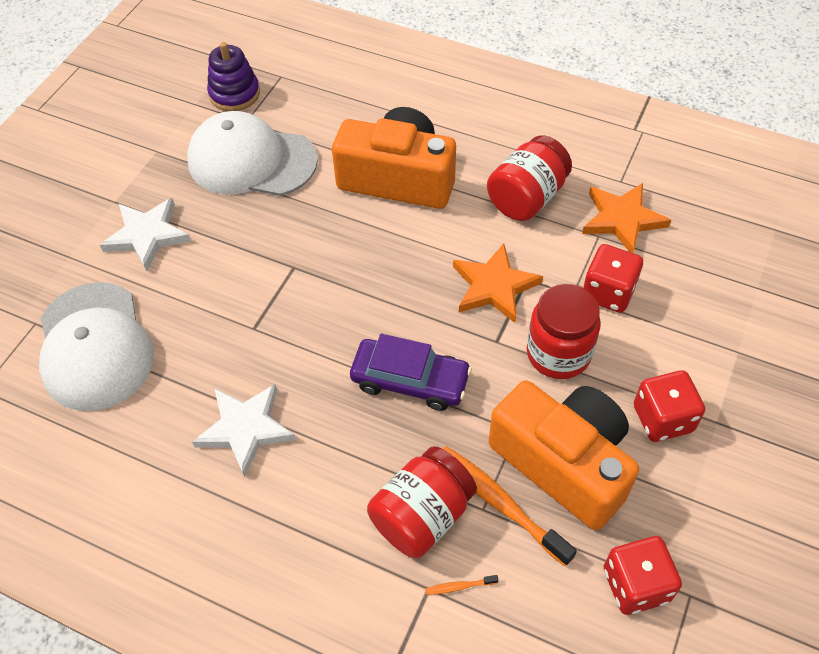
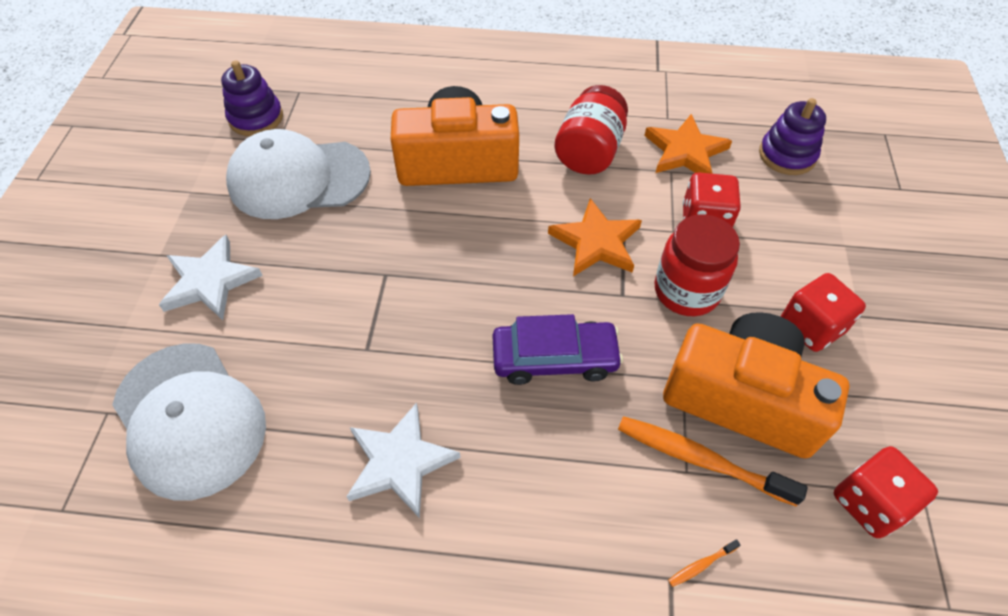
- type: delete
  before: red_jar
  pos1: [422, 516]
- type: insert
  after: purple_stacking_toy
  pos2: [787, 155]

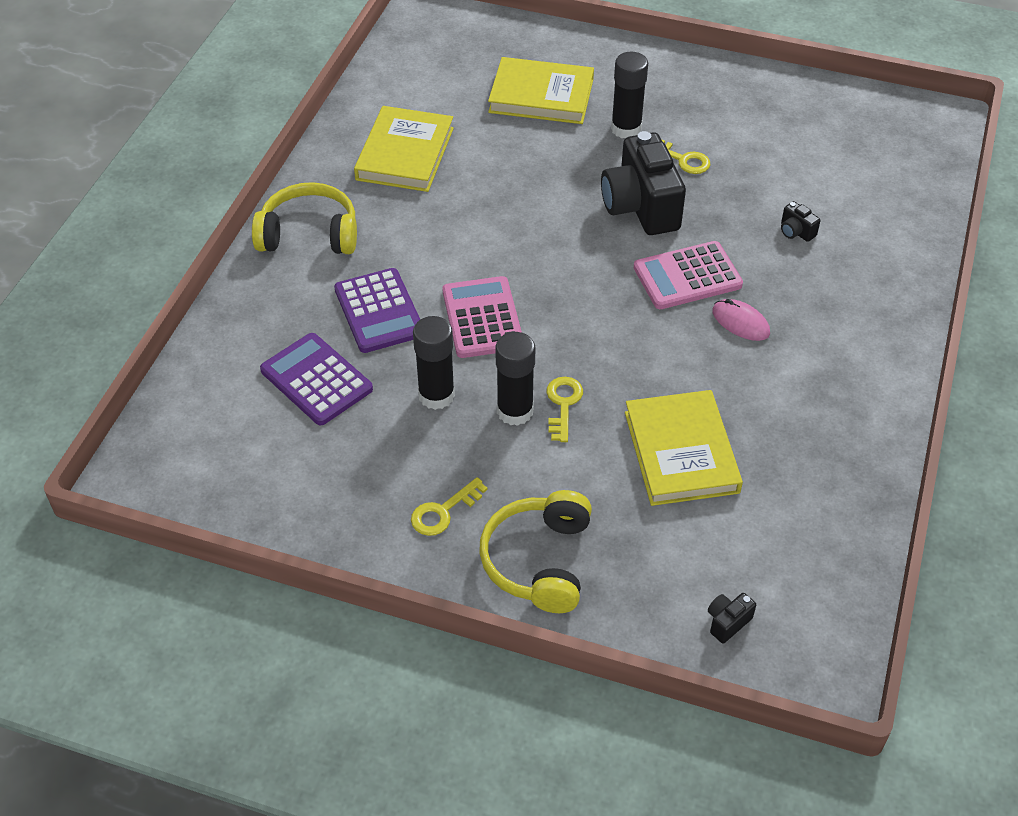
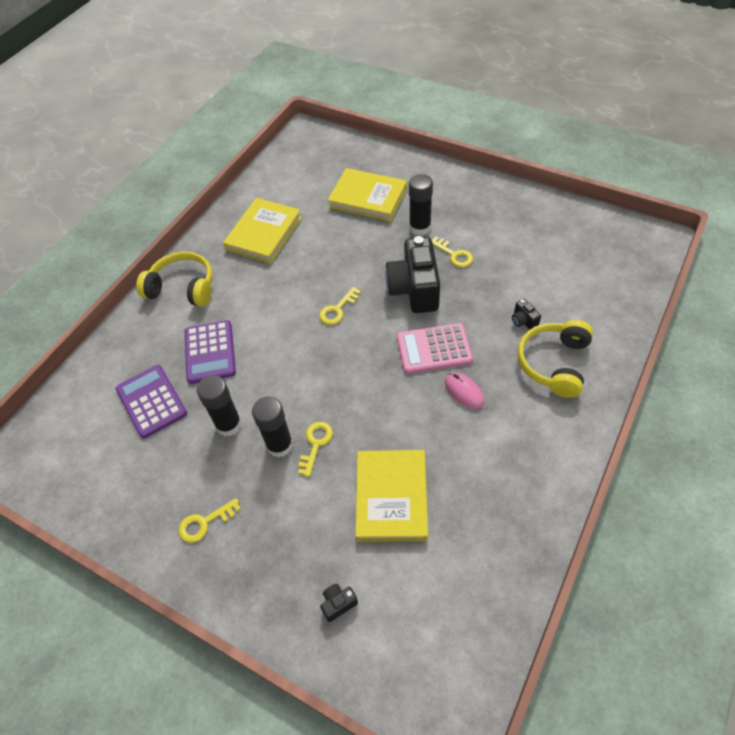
- type: delete
  before: pink_calculator
  pos1: [482, 318]
- type: move
  before: yellow_headphones
  pos1: [539, 561]
  pos2: [554, 363]
- type: move
  before: black_camera
  pos1: [727, 622]
  pos2: [338, 604]
- type: insert
  after: yellow_key
  pos2: [337, 309]

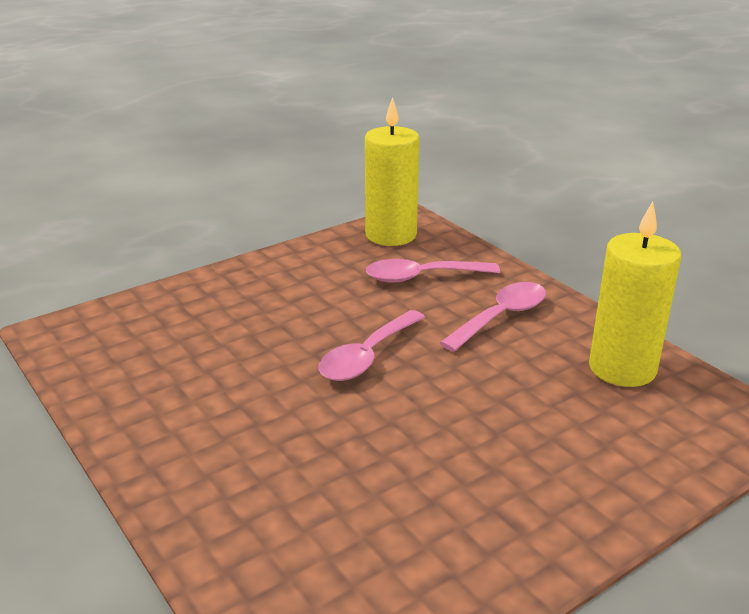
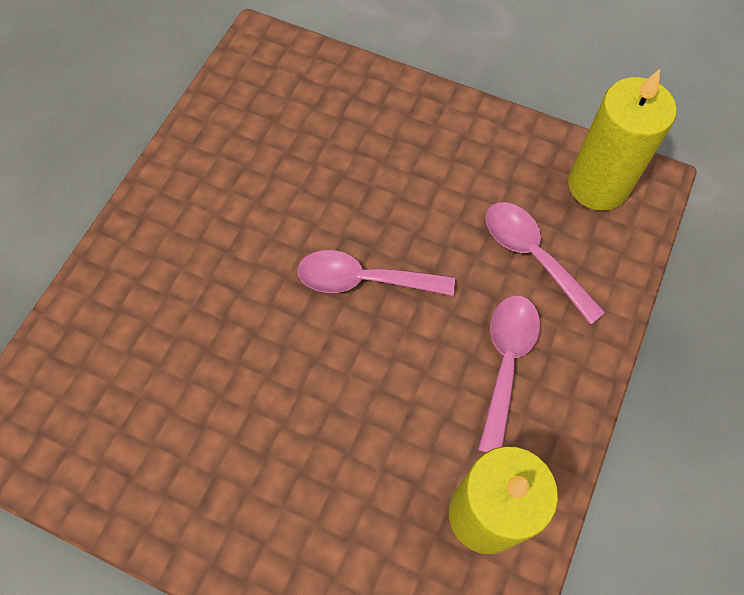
- type: rotate
  before: pink_spoon
  pos1: [501, 317]
  pos2: [506, 362]
  turn: -90

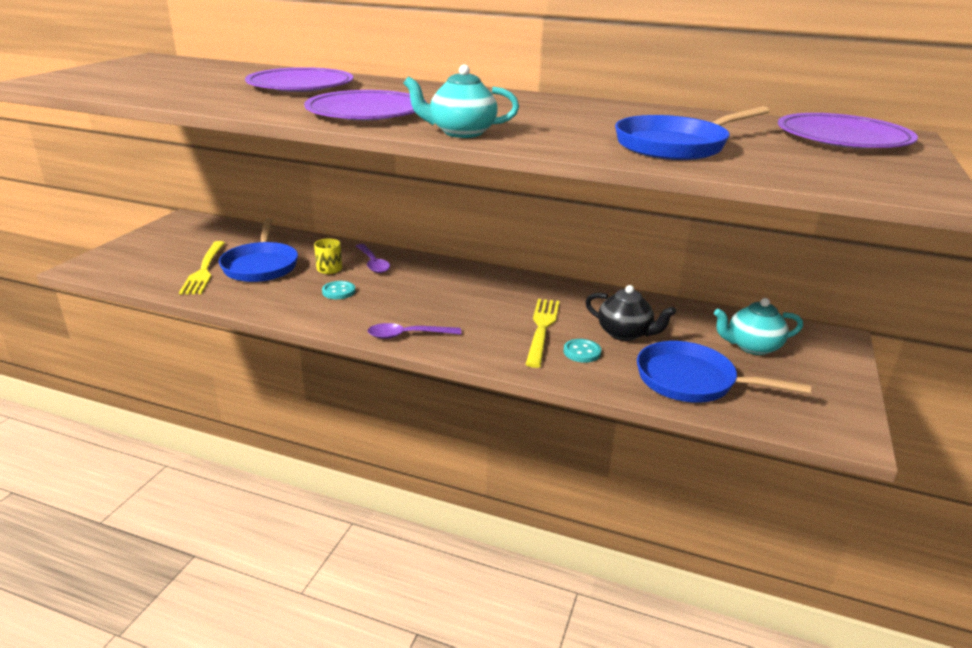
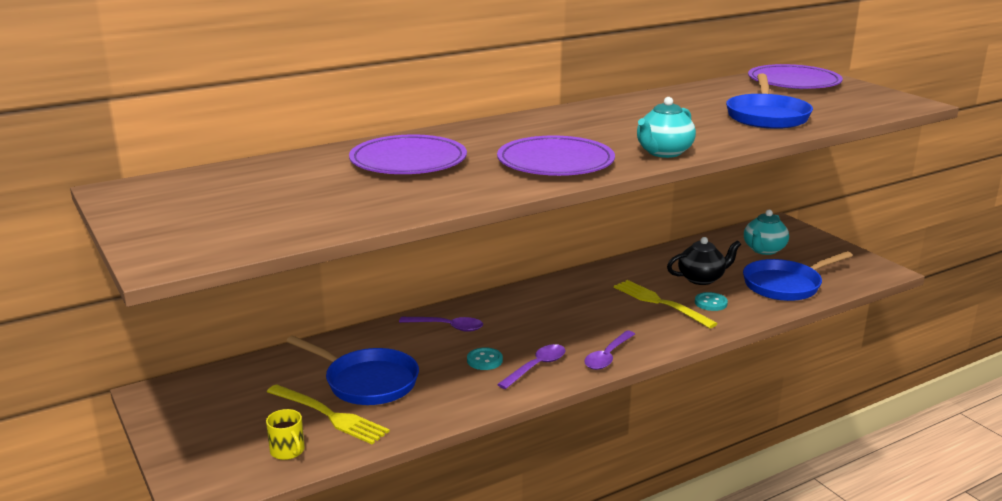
- type: move
  before: yellow_mug
  pos1: [329, 269]
  pos2: [288, 451]
- type: insert
  after: purple_spoon
  pos2: [536, 367]

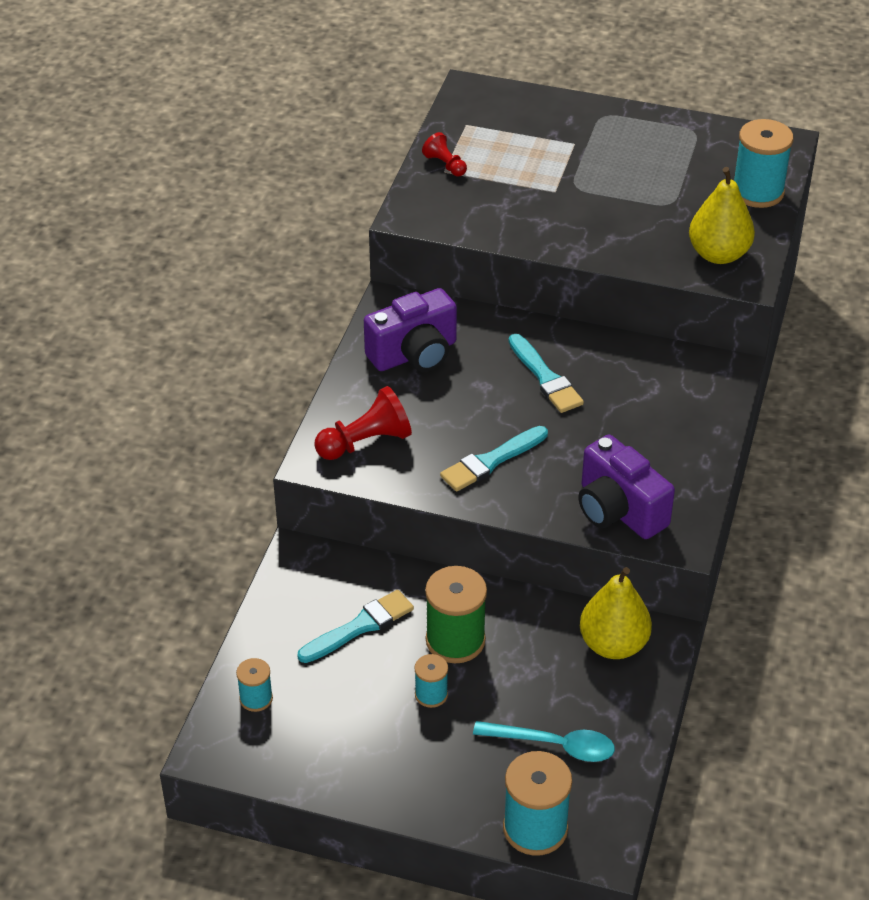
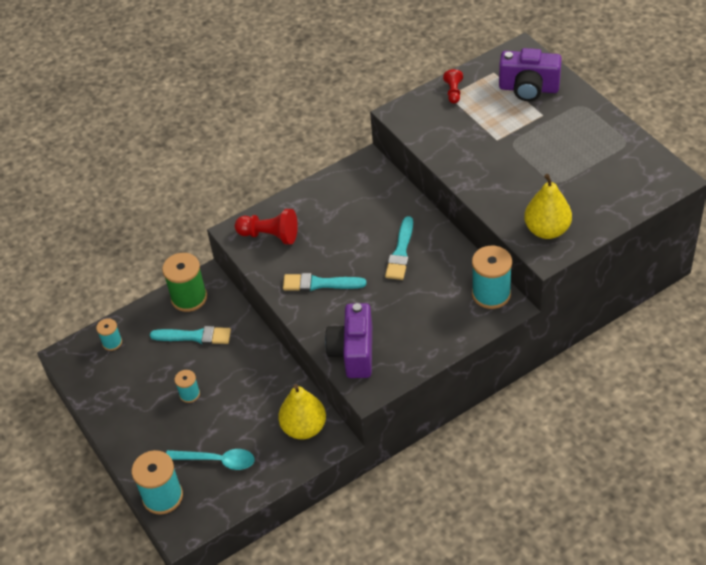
- type: move
  before: turquoise_spool
  pos1: [757, 192]
  pos2: [491, 294]
- type: move
  before: purple_camera
  pos1: [414, 354]
  pos2: [528, 88]
- type: move
  before: green_spool
  pos1: [455, 640]
  pos2: [189, 298]
- type: rotate
  before: turquoise_spoon
  pos1: [554, 745]
  pos2: [217, 460]
  turn: -45

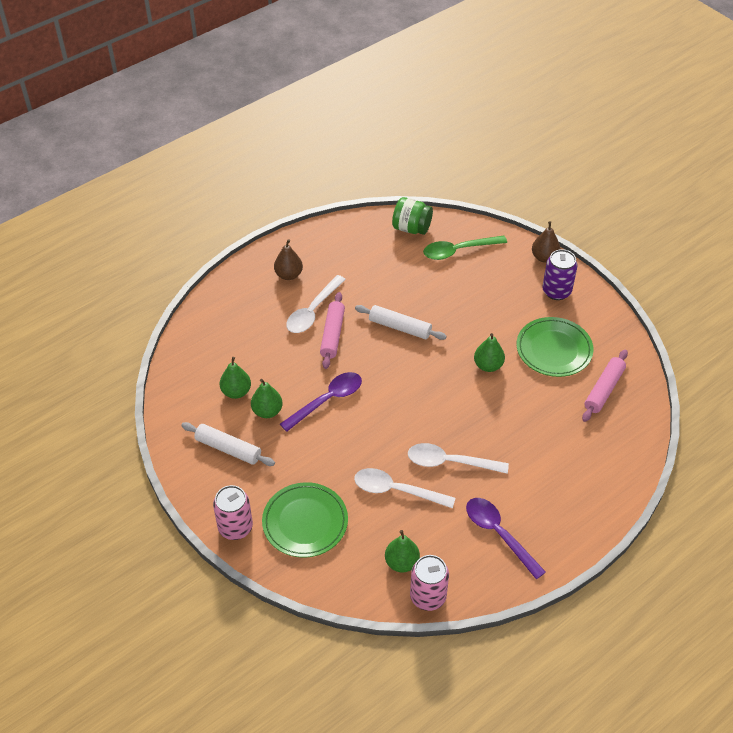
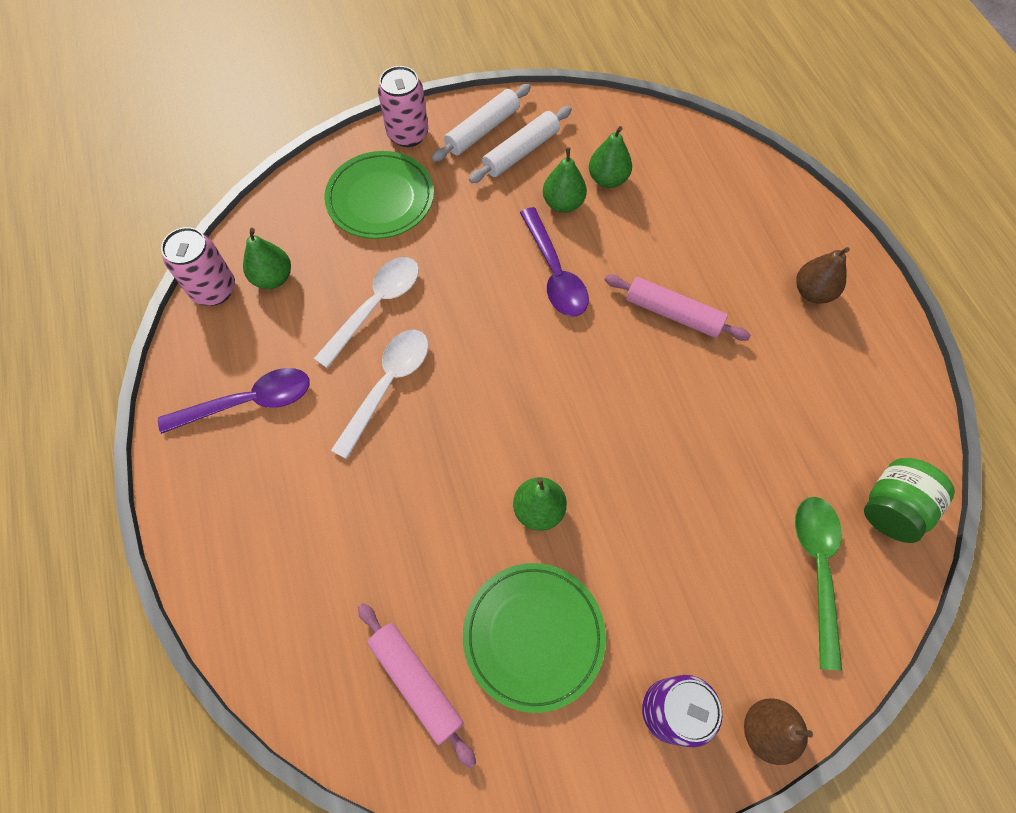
- type: delete
  before: white_spoon
  pos1: [313, 311]
- type: move
  before: white_rolling_pin
  pos1: [400, 327]
  pos2: [482, 130]

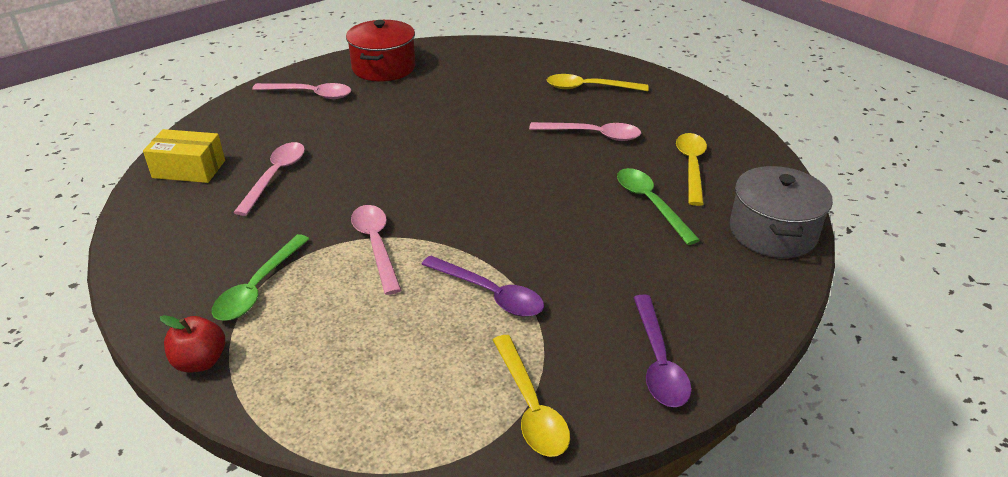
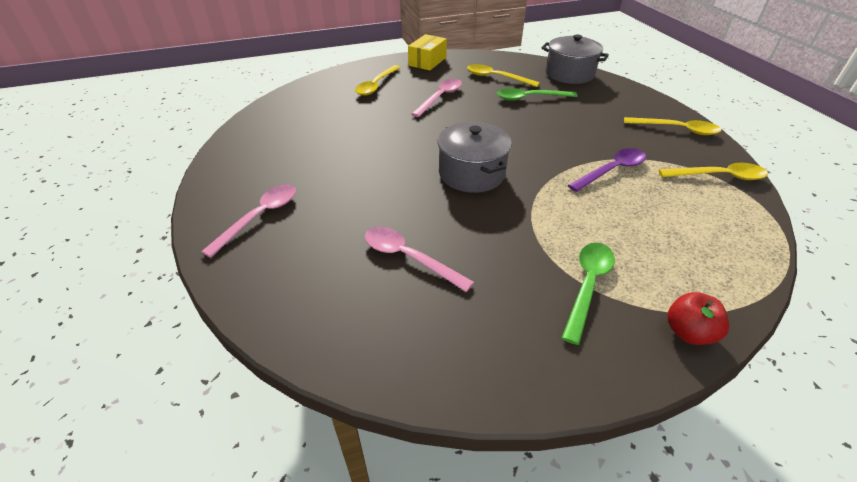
- type: delete
  before: red_pot
  pos1: [384, 68]
- type: move
  before: yellow_box
  pos1: [189, 169]
  pos2: [427, 61]
- type: delete
  before: pink_spoon
  pos1: [376, 245]
- type: rotate
  before: green_spoon
  pos1: [258, 287]
  pos2: [587, 285]
  turn: -105
- type: recolor
  before: purple_spoon
  after: yellow_spoon
  pos1: [658, 361]
  pos2: [677, 129]
- type: insert
  after: grey_pot
  pos2: [471, 173]

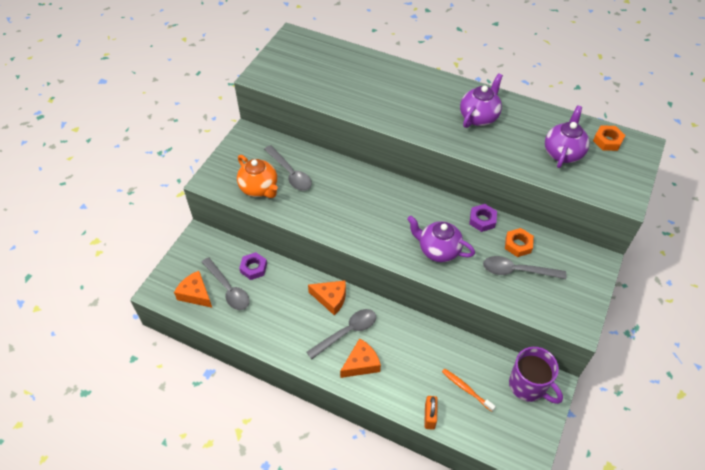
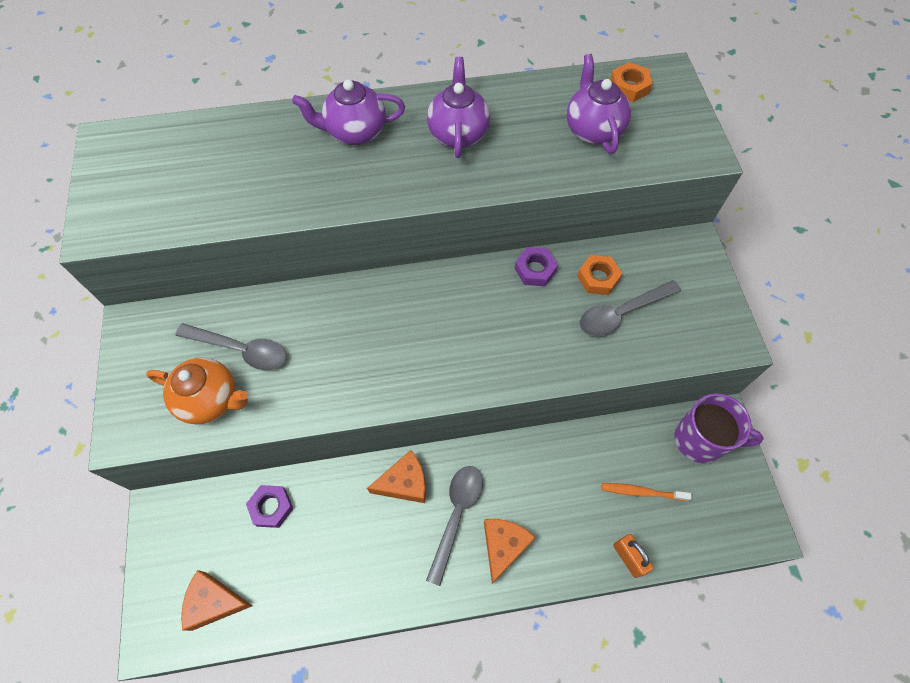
- type: move
  before: purple_teapot
  pos1: [438, 250]
  pos2: [355, 132]
- type: delete
  before: grey_spoon
  pos1: [228, 289]

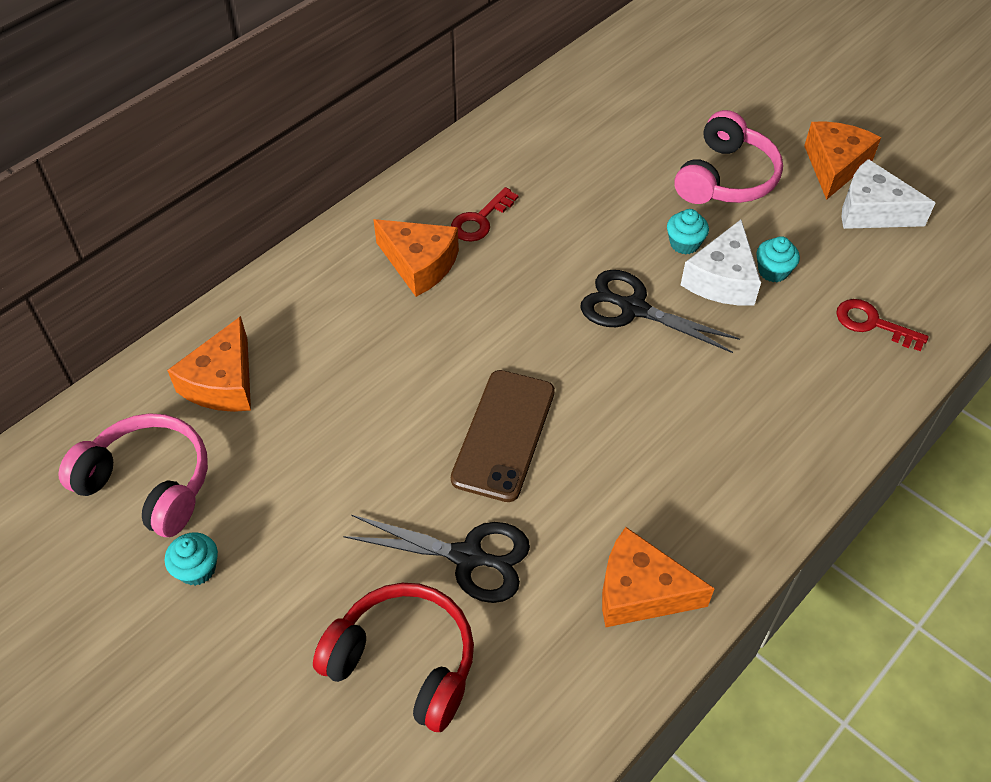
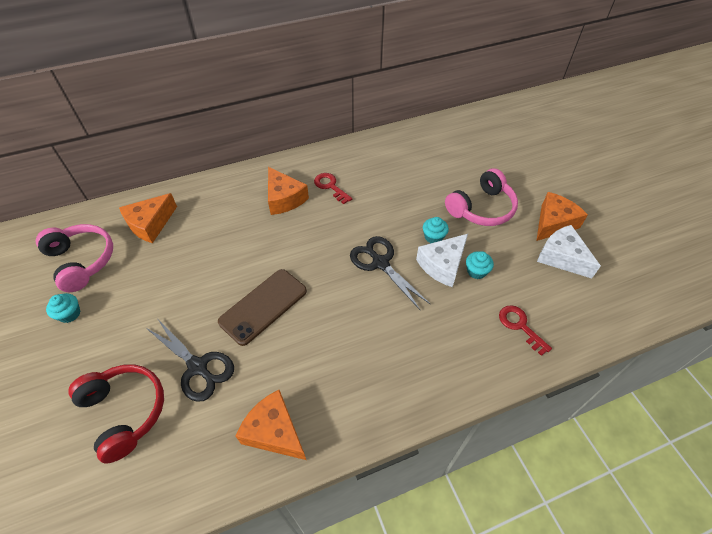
- type: rotate
  before: red_key
  pos1: [480, 220]
  pos2: [330, 186]
  turn: 75

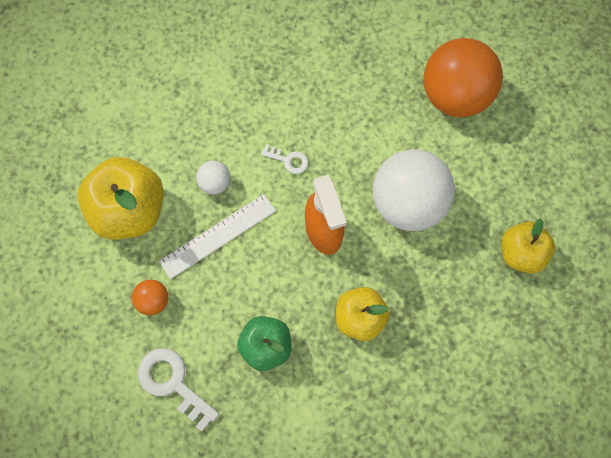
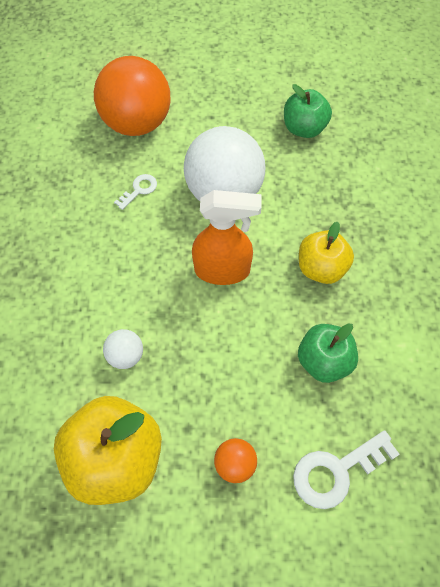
- type: move
  before: white_key
  pos1: [289, 160]
  pos2: [139, 190]
- type: delete
  before: white_ruler
  pos1: [218, 236]
- type: recolor
  before: yellow_apple
  after: green_apple
  pos1: [520, 253]
  pos2: [304, 128]

